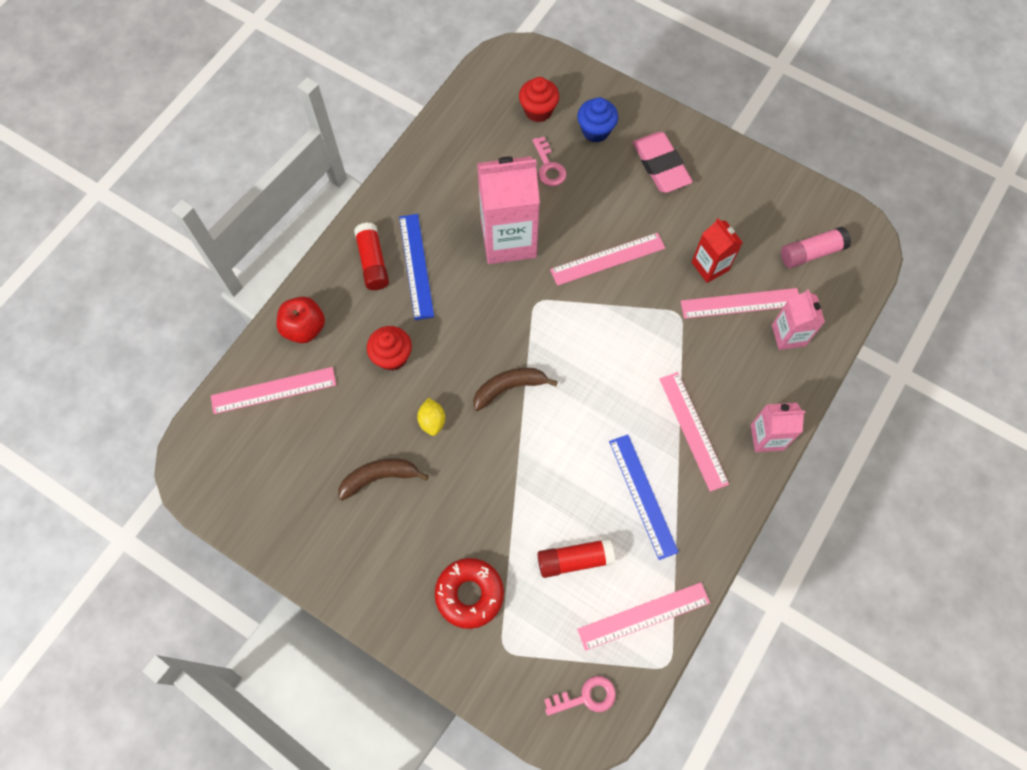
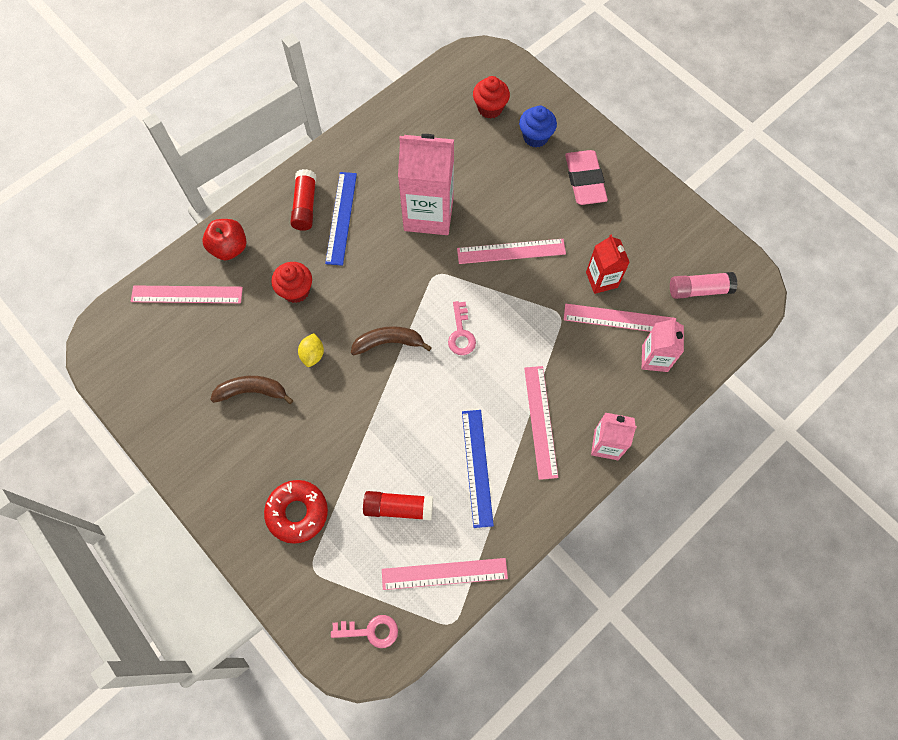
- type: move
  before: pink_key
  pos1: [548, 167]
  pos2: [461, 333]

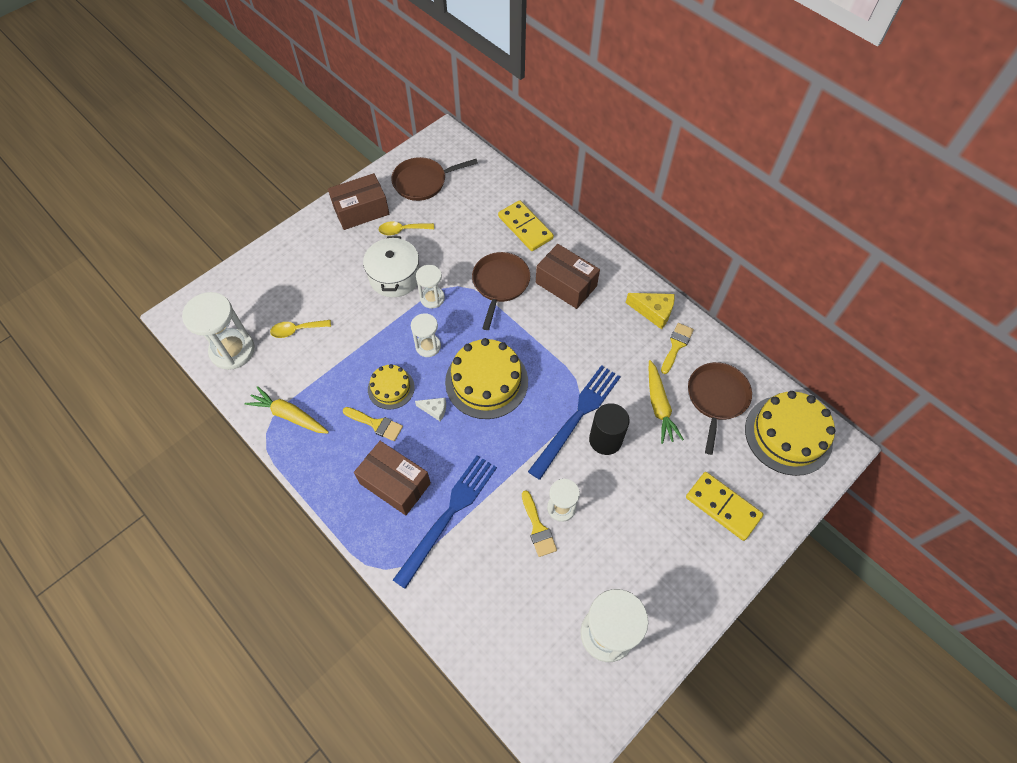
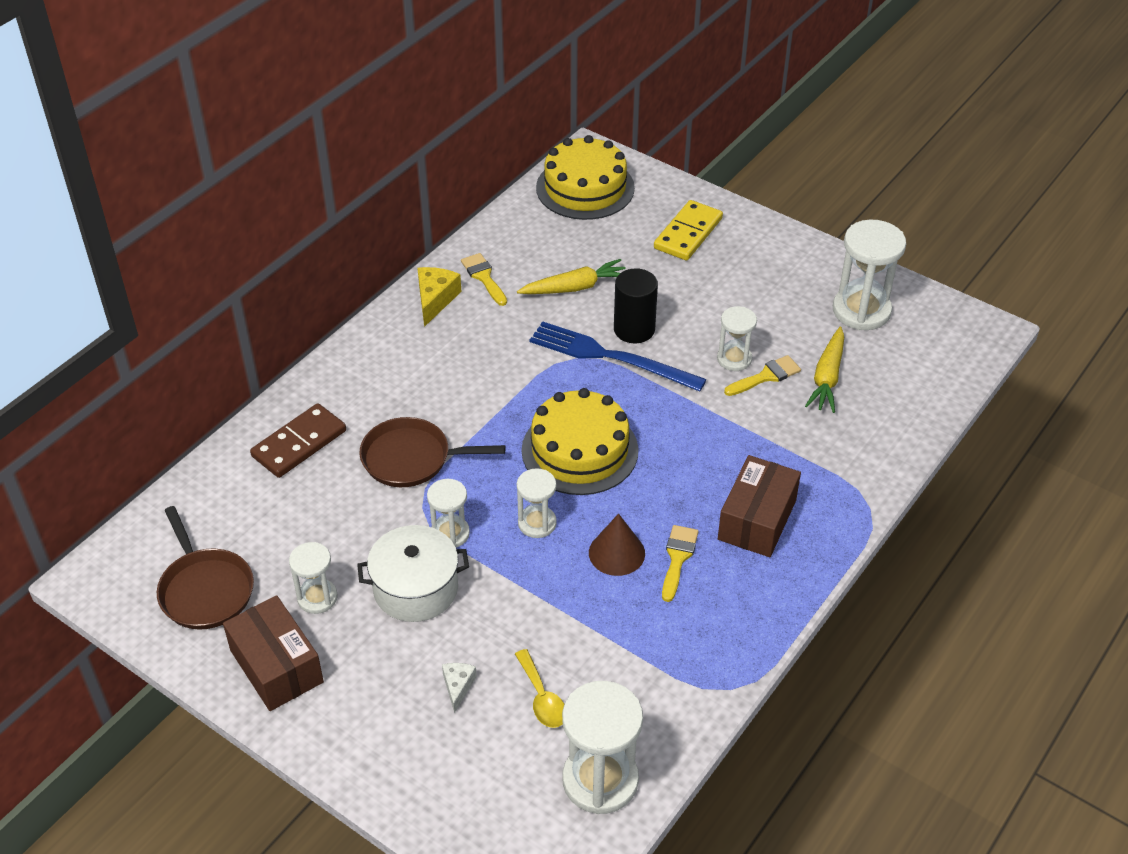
- type: recolor
  before: yellow_domino
  after: brown_domino
  pos1: [525, 227]
  pos2: [299, 444]
- type: replace
  before: yellow_spoon
  after: white_hourglass
  pos1: [402, 230]
  pos2: [317, 597]
- type: delete
  before: brown_box
  pos1: [566, 284]
- type: rotate
  before: yellow_brush
  pos1: [676, 345]
  pos2: [483, 277]
  turn: 45
- type: delete
  before: brown_pan
  pos1: [716, 398]
- type: replace
  before: yellow_cake
  after: brown_cone
  pos1: [391, 388]
  pos2: [616, 553]
- type: move
  before: yellow_carrot
  pos1: [289, 415]
  pos2: [827, 377]
- type: move
  before: white_cheese
  pos1: [434, 410]
  pos2: [458, 686]
- type: delete
  before: blue_fork
  pos1: [448, 515]

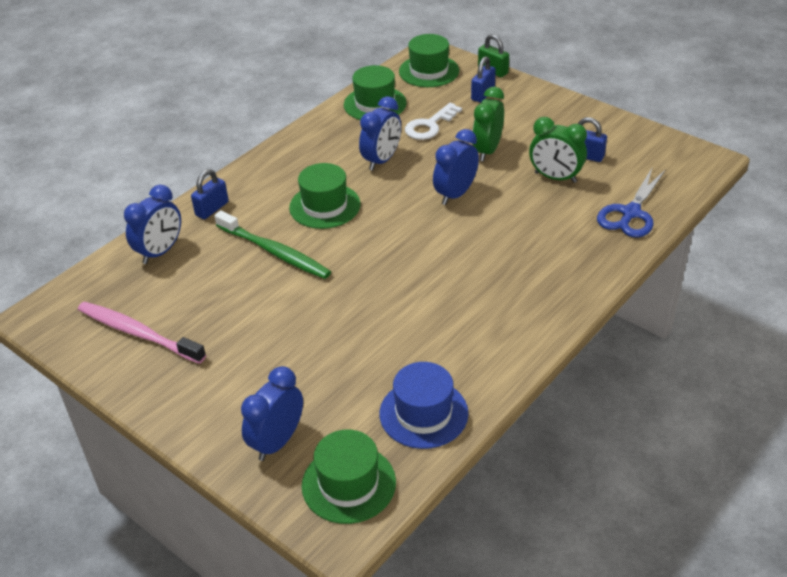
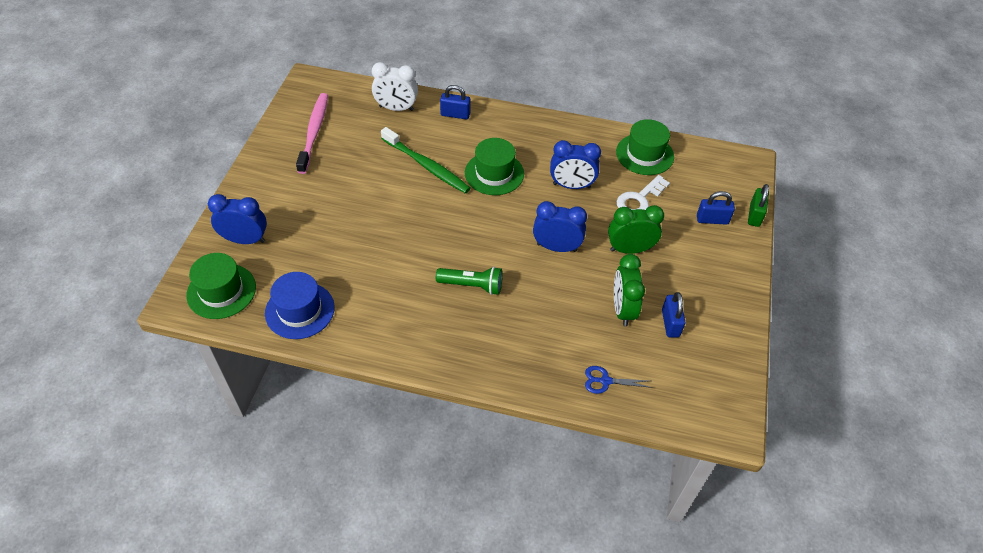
- type: delete
  before: green_hat
  pos1: [429, 71]
- type: rotate
  before: white_key
  pos1: [429, 125]
  pos2: [639, 199]
  turn: -60
- type: resize
  before: blue_scissors
  pos1: [630, 213]
  pos2: [605, 381]
  scale: 0.58
- type: recolor
  before: blue_clock
  after: white_clock
  pos1: [160, 252]
  pos2: [396, 108]
- type: rotate
  before: green_toothbrush
  pos1: [275, 252]
  pos2: [427, 166]
  turn: -60
- type: insert
  after: green_flashlight
  pos2: [472, 285]

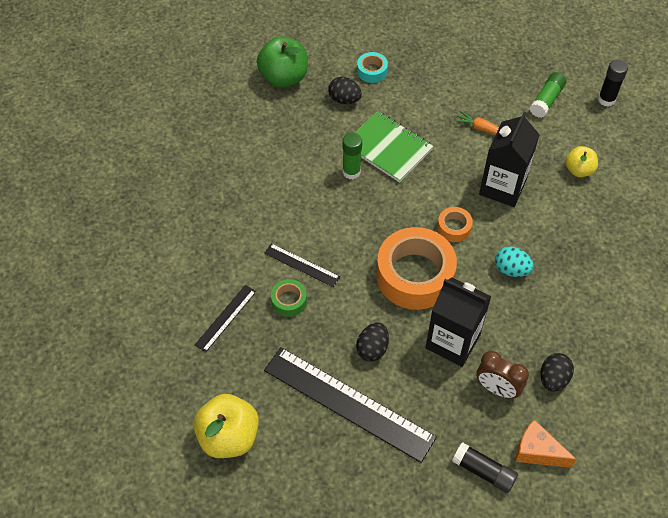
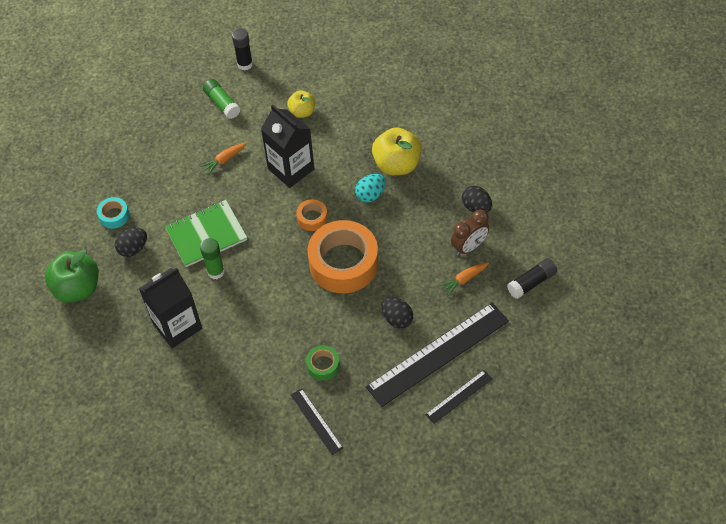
- type: move
  before: black_ruler
  pos1: [301, 265]
  pos2: [459, 396]
- type: move
  before: black_carton
  pos1: [452, 341]
  pos2: [177, 326]
- type: move
  before: yellow_apple
  pos1: [229, 436]
  pos2: [396, 164]
- type: delete
  before: orange_cheese
  pos1: [537, 451]
- type: insert
  after: orange_carrot
  pos2: [464, 279]

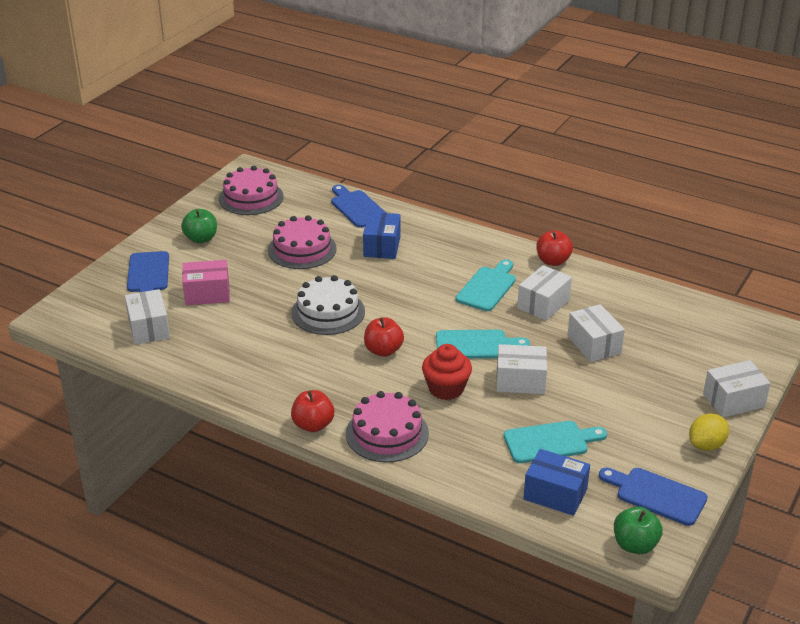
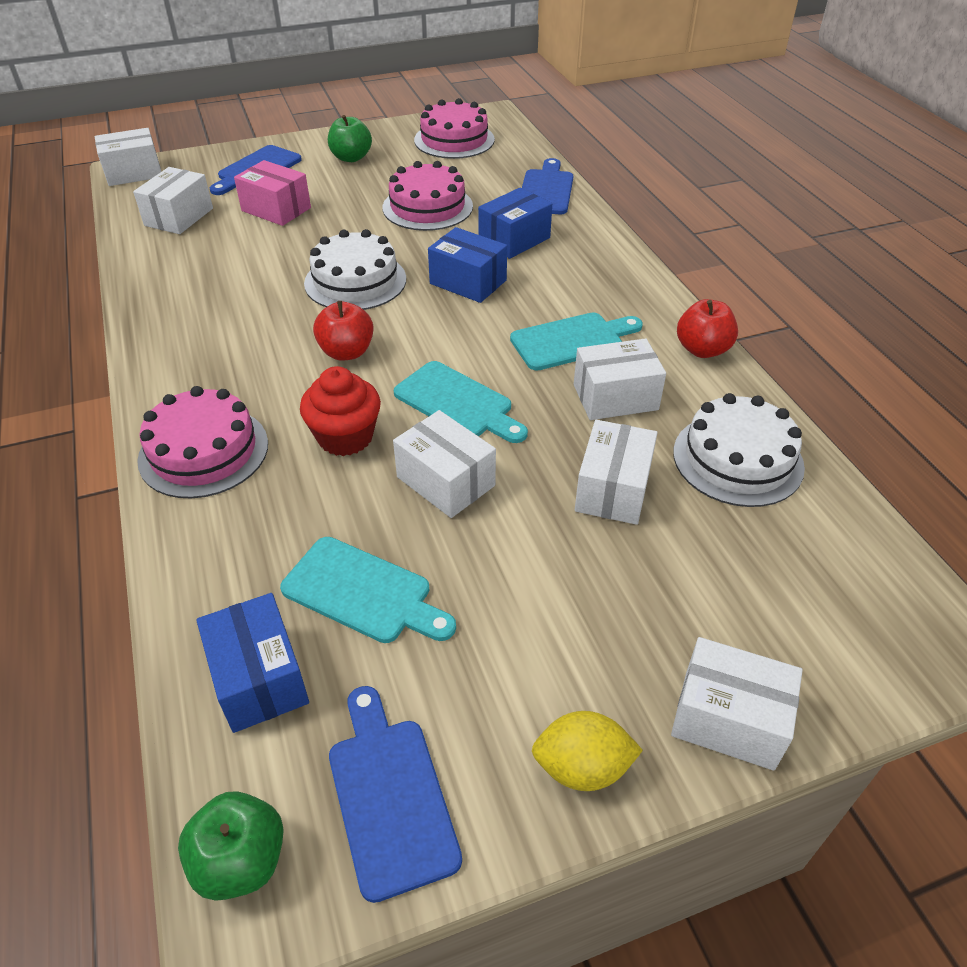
- type: delete
  before: red_apple
  pos1: [313, 425]
- type: insert
  after: white_box
  pos2: [134, 173]
- type: insert
  after: blue_box
  pos2: [468, 282]
- type: insert
  after: white_cake
  pos2: [737, 459]

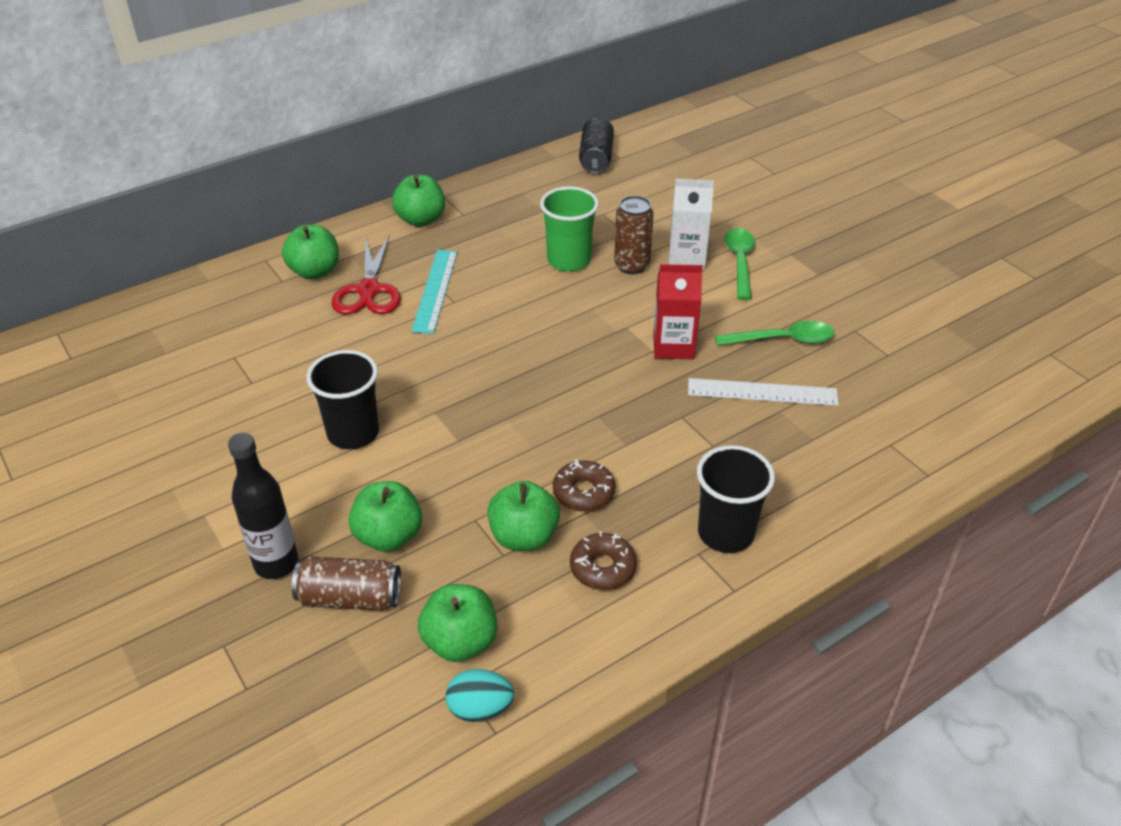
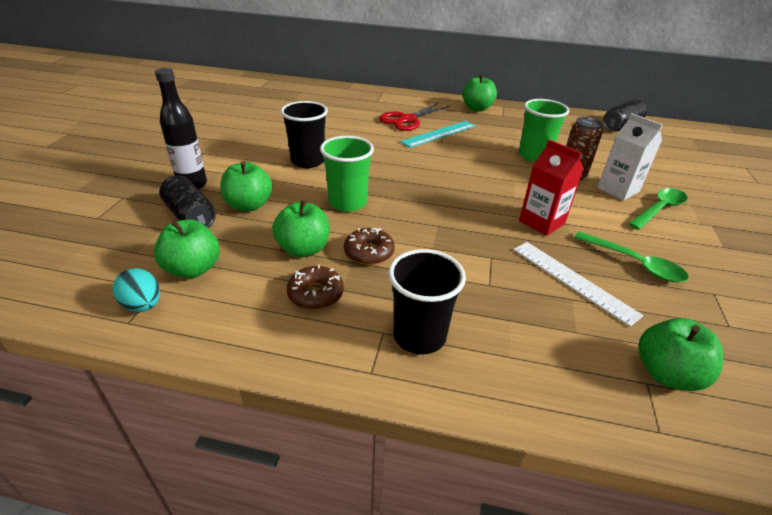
- type: move
  before: green_apple
  pos1: [315, 271]
  pos2: [667, 374]
- type: recolor
  before: brown_can
  after: black_can
  pos1: [350, 598]
  pos2: [190, 216]
- type: insert
  after: green_cup
  pos2: [348, 202]

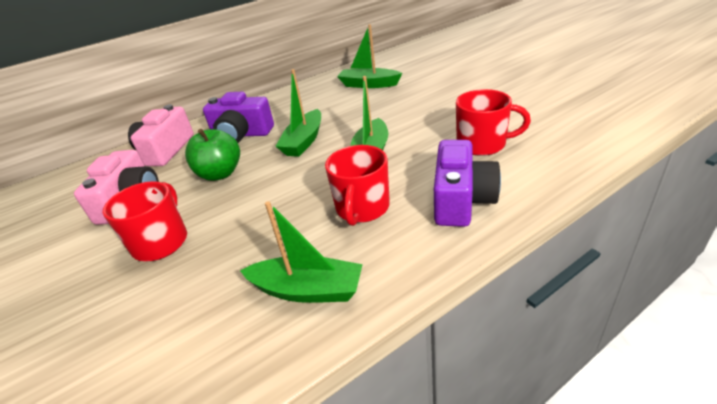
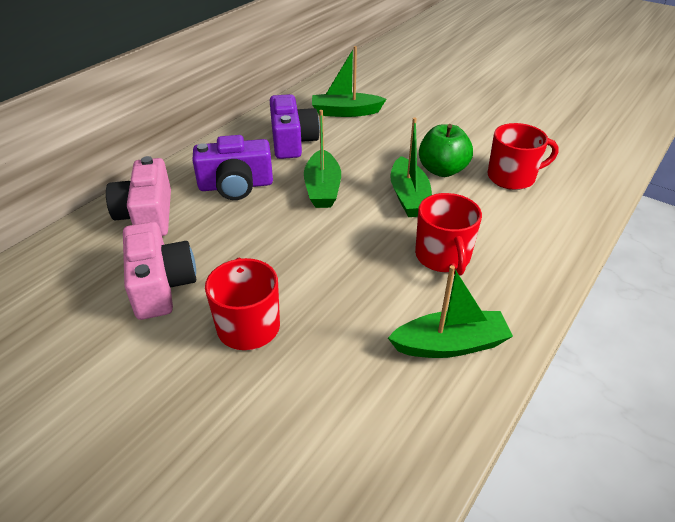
- type: move
  before: green_apple
  pos1: [220, 174]
  pos2: [442, 170]
- type: move
  before: purple_camera
  pos1: [461, 200]
  pos2: [292, 141]

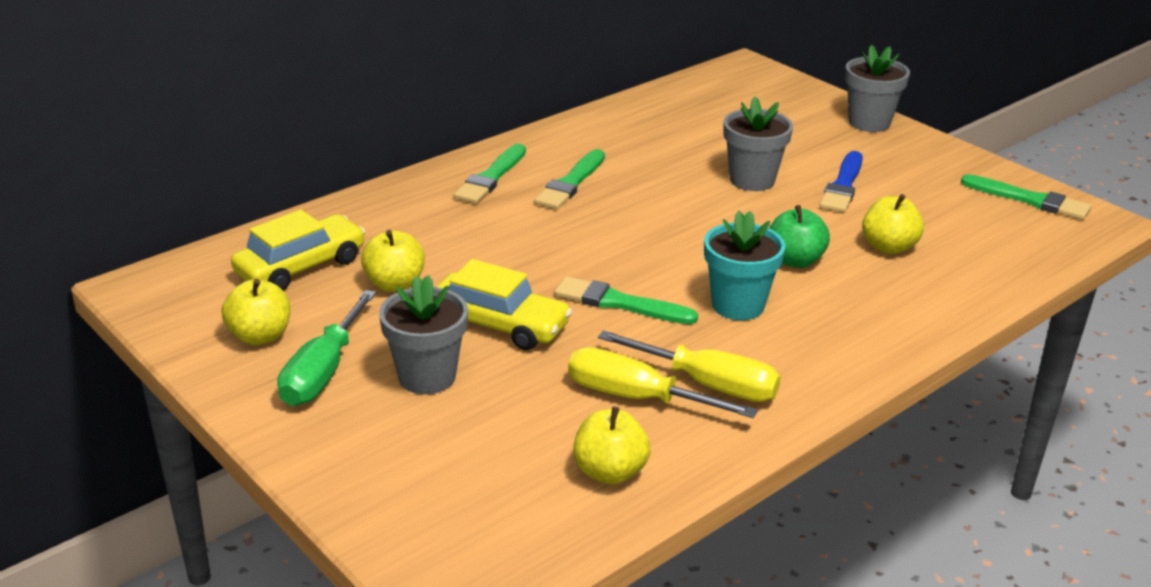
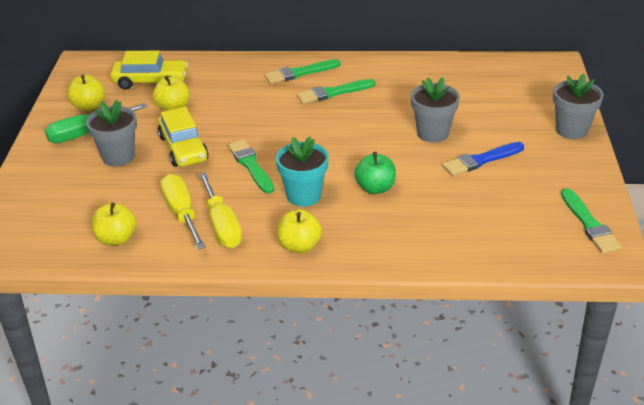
- type: move
  before: yellow_apple
  pos1: [888, 247]
  pos2: [299, 246]

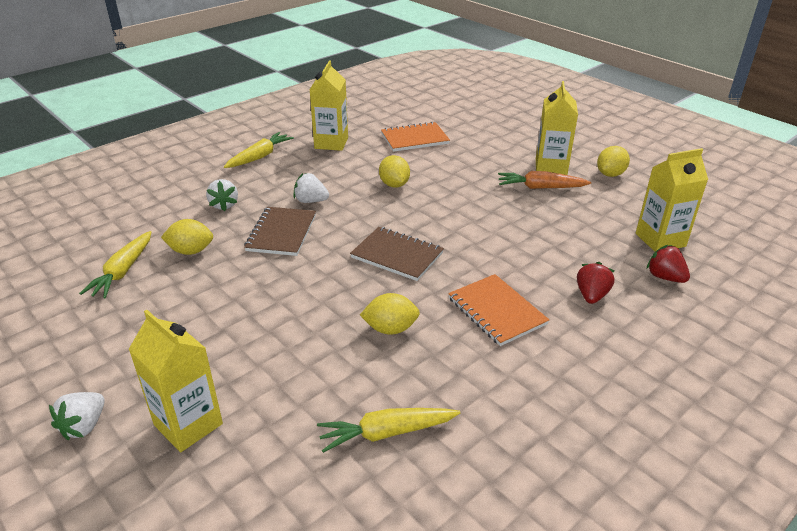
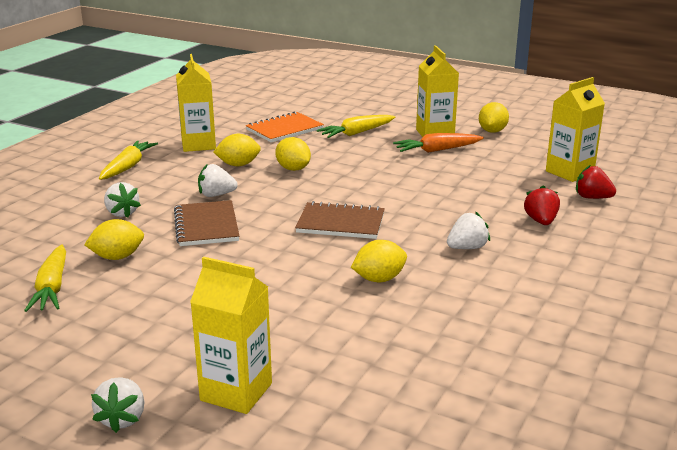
- type: replace
  before: orange_notebook
  after: white_strawberry
  pos1: [496, 311]
  pos2: [467, 248]
- type: move
  before: yellow_carrot
  pos1: [386, 433]
  pos2: [356, 133]
- type: insert
  after: yellow_lemon
  pos2: [238, 165]

